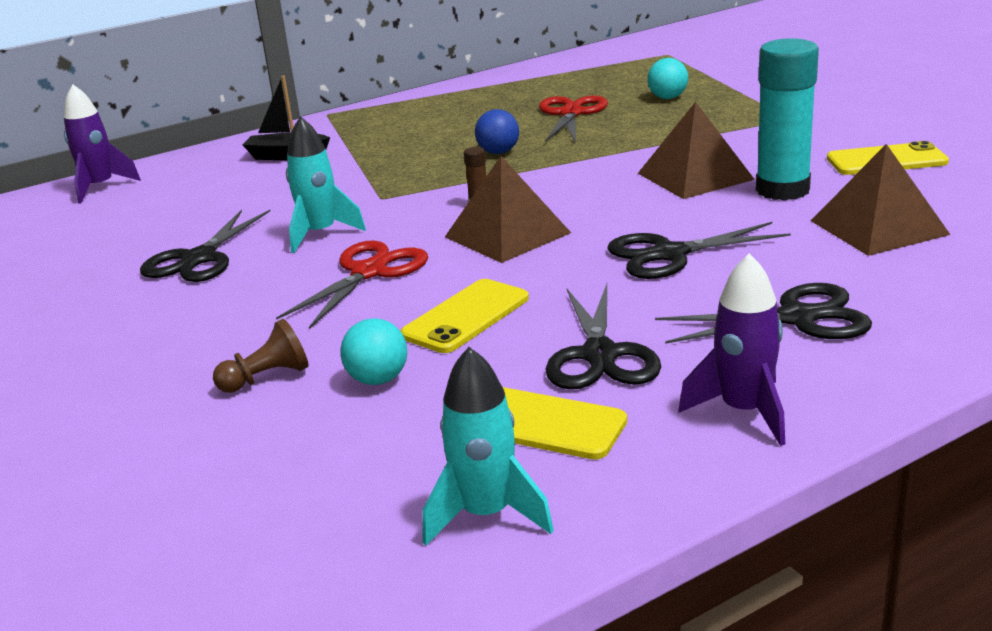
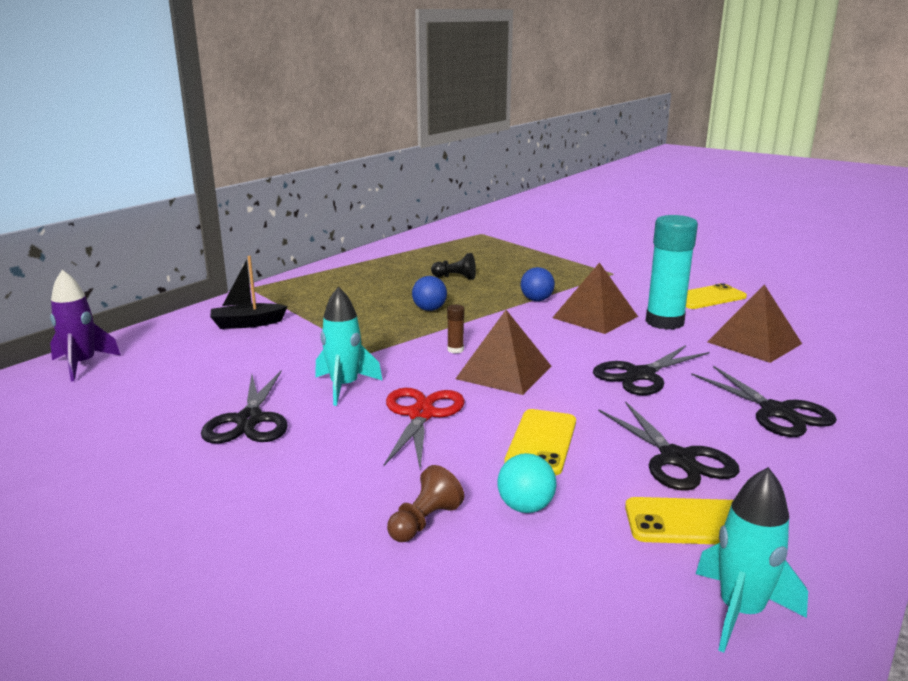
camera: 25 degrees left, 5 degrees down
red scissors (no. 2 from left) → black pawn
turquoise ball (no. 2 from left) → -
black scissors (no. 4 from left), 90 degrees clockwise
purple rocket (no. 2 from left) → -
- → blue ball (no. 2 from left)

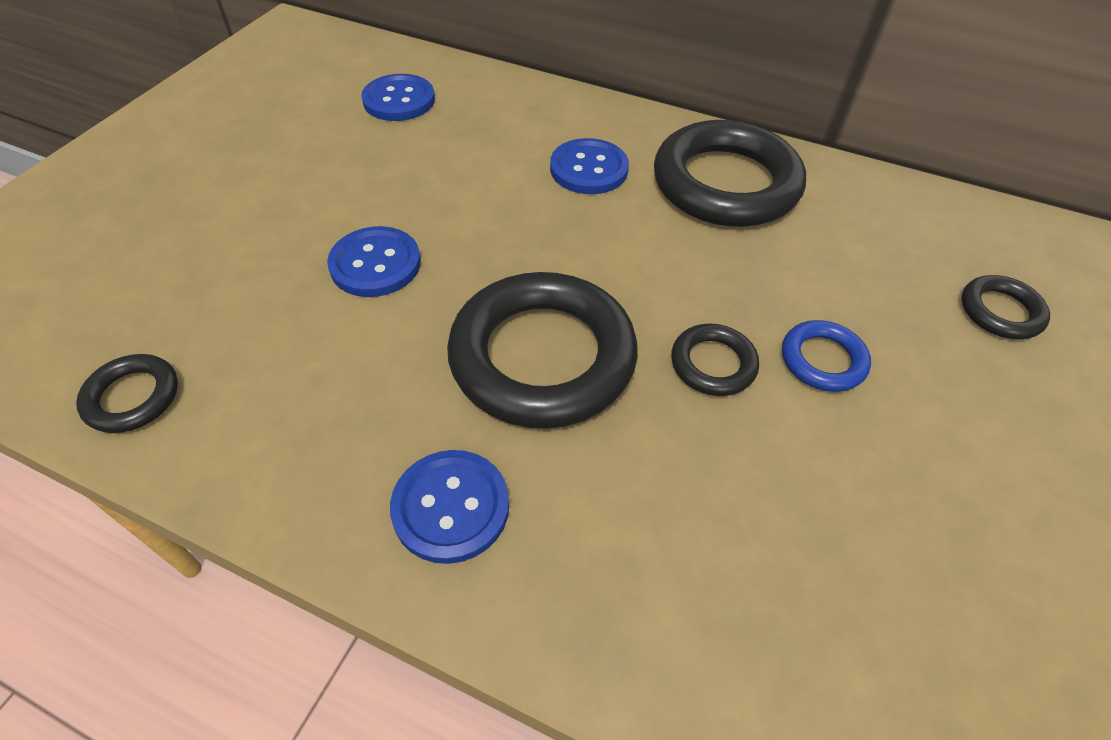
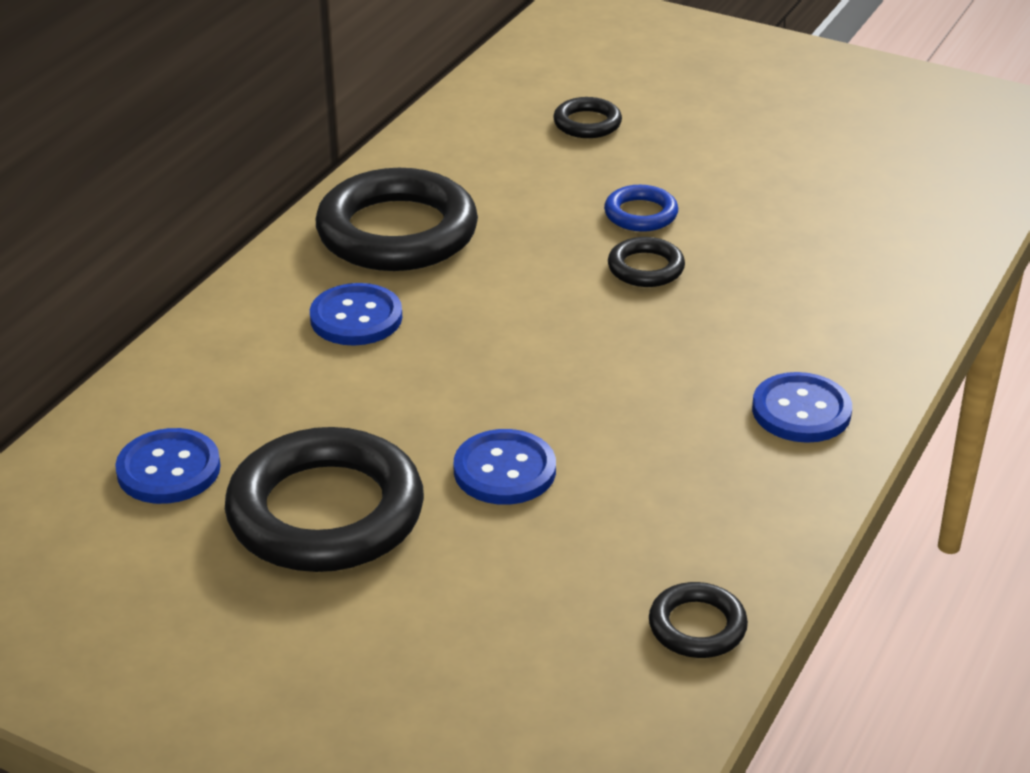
camera: 85 degrees left, 15 degrees down
black ring (no. 2 from left in the first image) → black ring (no. 1 from left), shifted

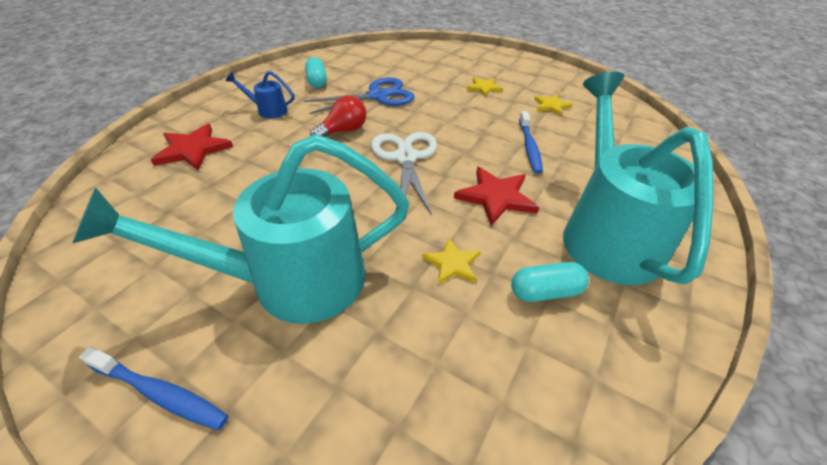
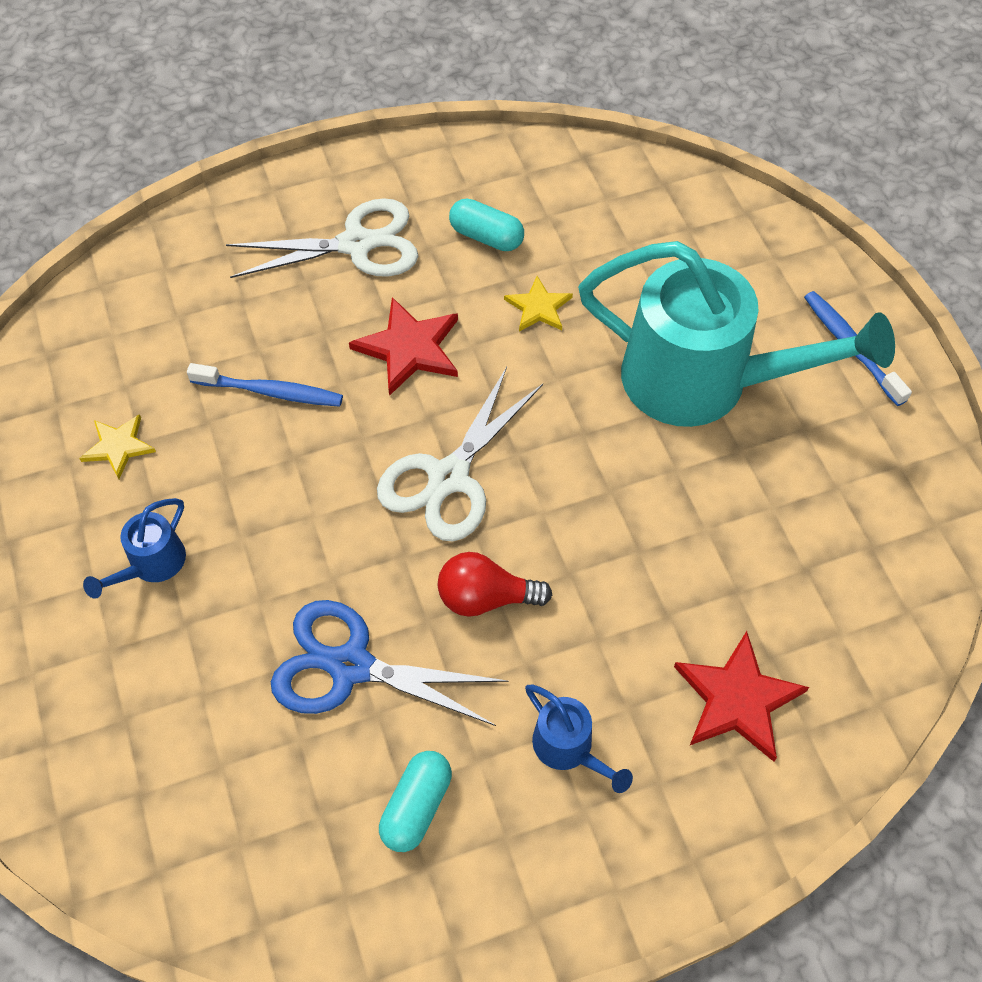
camera: 140 degrees left, 15 degrees up
yellow star (no. 2 from left) → blue watering can (no. 1 from left)
blue toothbrush (no. 2 from left in the first image) → blue toothbrush (no. 1 from left), 60 degrees clockwise
turquoise watering can (no. 2 from left) → white scissors (no. 1 from left)

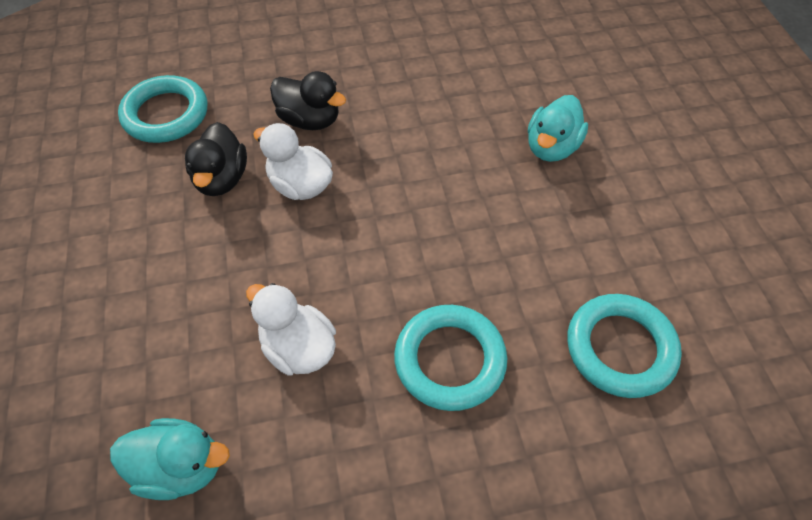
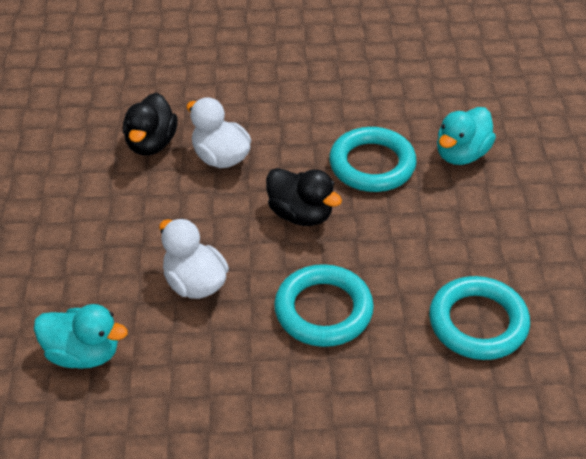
camera: 10 degrees right, 10 degrees down
turquoise ring (no. 1 from left in the first image) → turquoise ring (no. 2 from left), shifted
black duck (no. 2 from left), shifted

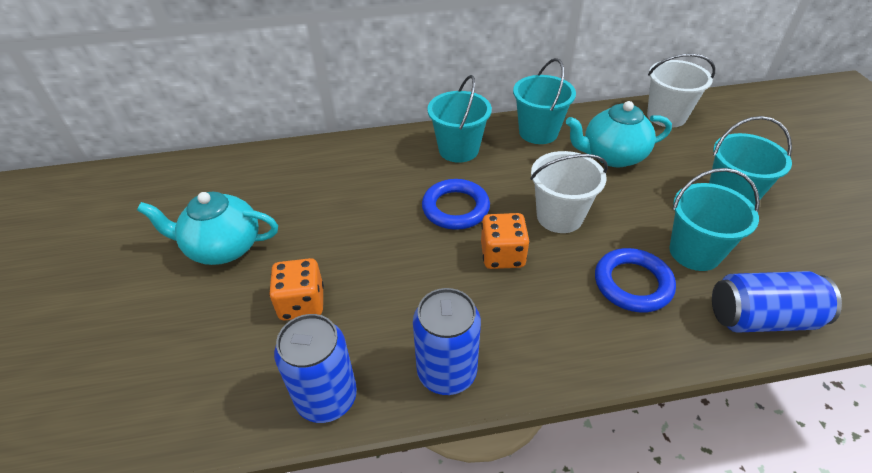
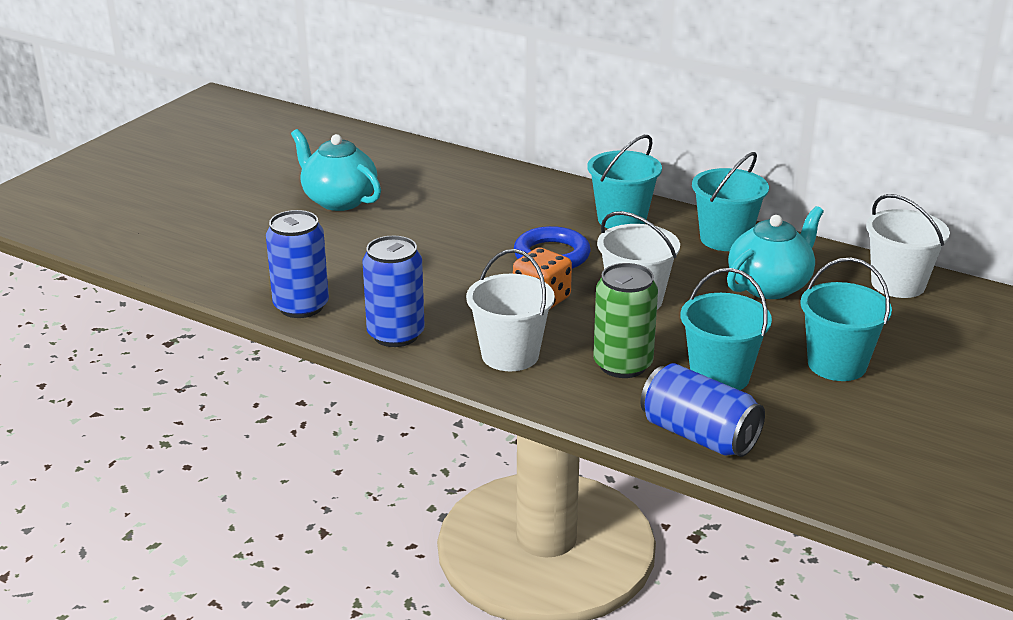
camera: 40 degrees right, 15 degrees down
orange dice (no. 1 from left) → -
turquoise teapot (no. 2 from left), 105 degrees clockwise
blue ring (no. 2 from left) → green can
- → white bucket (no. 1 from left)

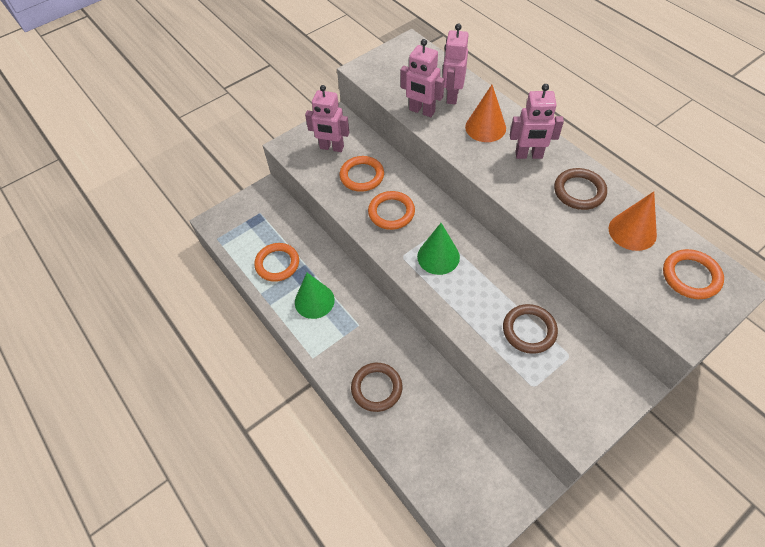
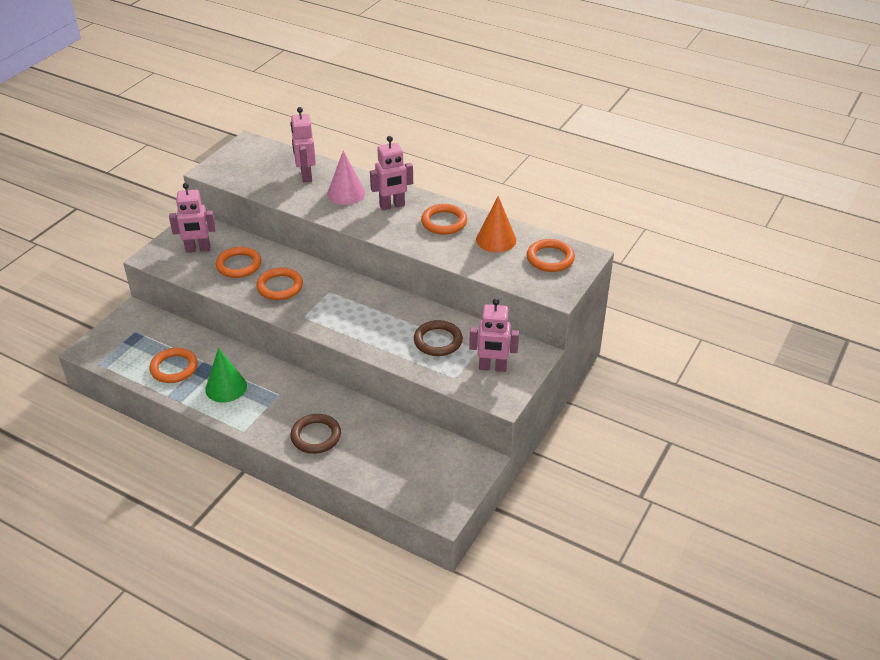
camera: 25 degrees left, 15 degrees down
pink robot (no. 2 from left in the first image) → pink robot (no. 4 from left), shifted
green cone (no. 2 from left) → -
orange cone (no. 1 from left) → pink cone
brown ring (no. 3 from left) → orange ring (no. 4 from left)

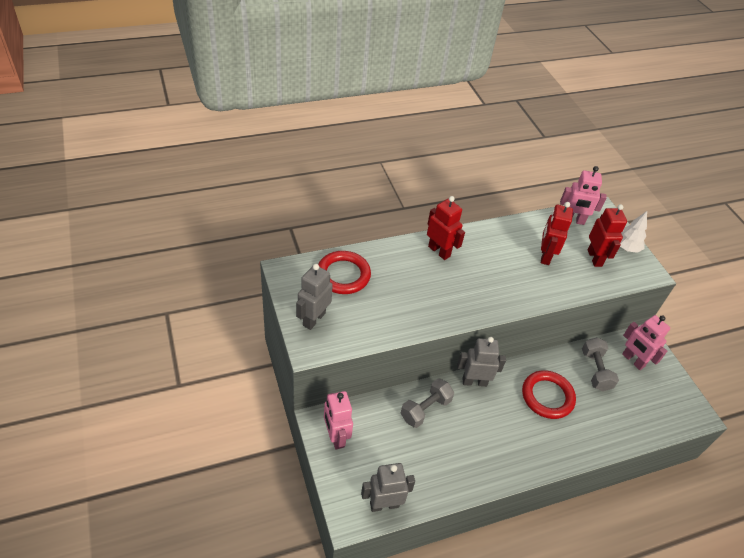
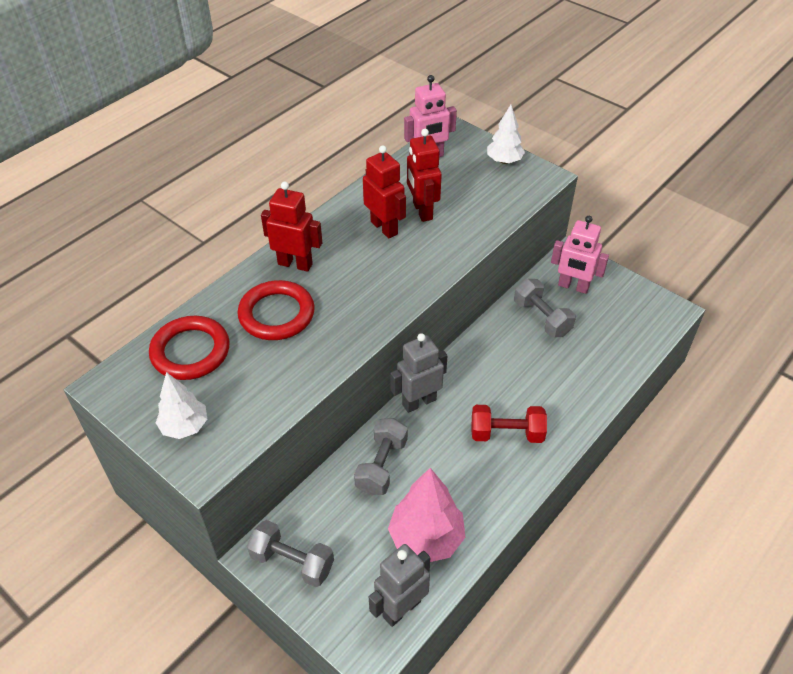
camera: 25 degrees left, 0 degrees up
grey robot (no. 1 from left) → white tree (no. 1 from left)
pink robot (no. 1 from left) → grey dumbbell (no. 1 from left)
red ring (no. 2 from left), shifted
red robot (no. 3 from left in the first image) → red robot (no. 2 from left), shifted
- → pink tree
- → red dumbbell

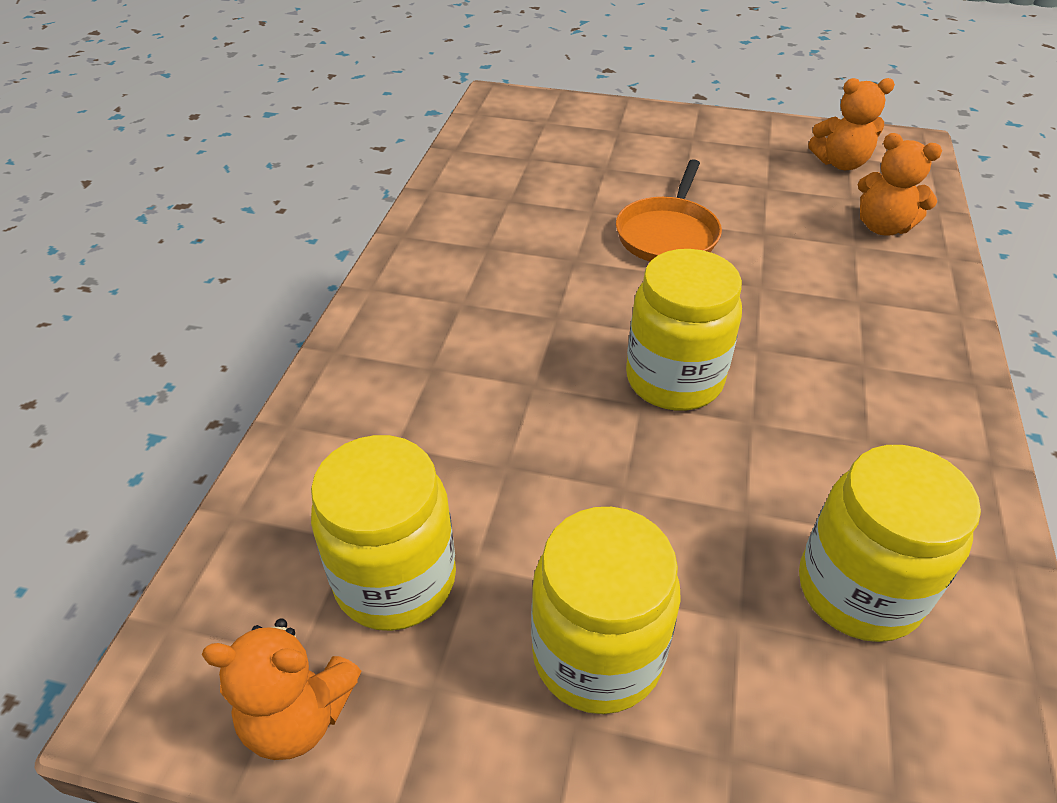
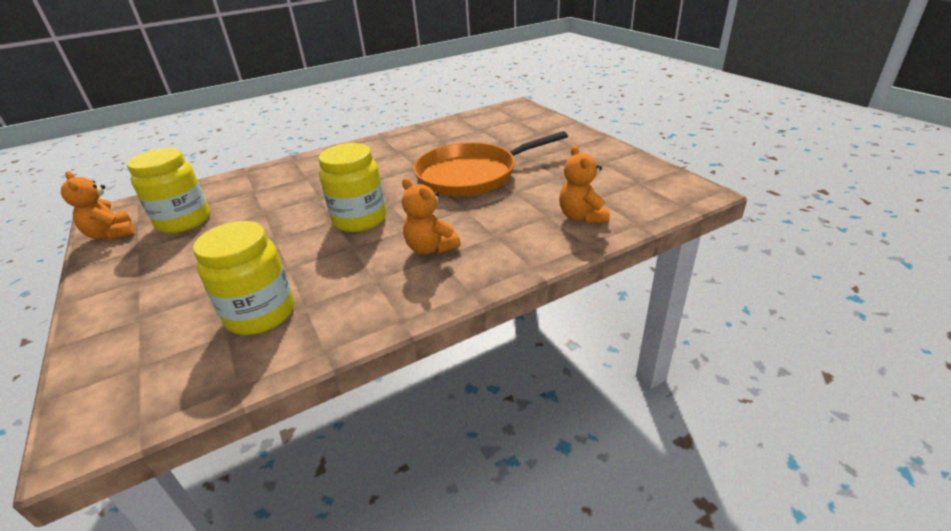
camera: 50 degrees right, 10 degrees down
yellow jar (no. 2 from left) → -
orange pan, x1.61
orange teddy bear (no. 2 from left), shifted

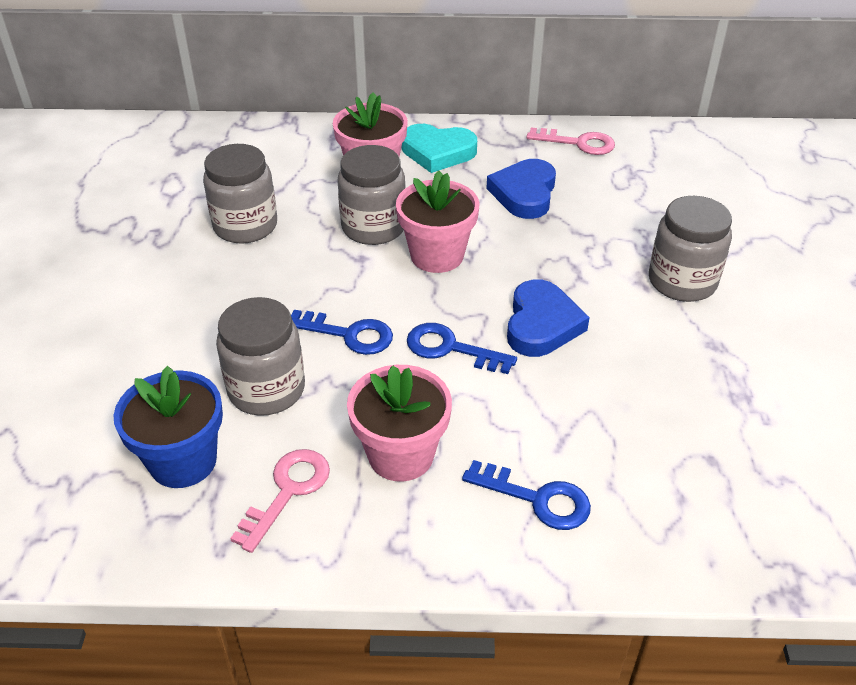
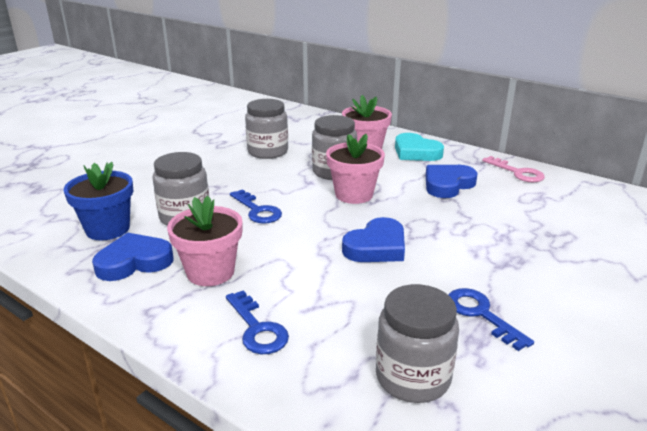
camera: 35 degrees right, 15 degrees down
pink key (no. 1 from left) → blue heart (no. 1 from left)
blue key (no. 2 from left in the first image) → blue key (no. 3 from left), shifted
grey jar (no. 4 from left), shifted

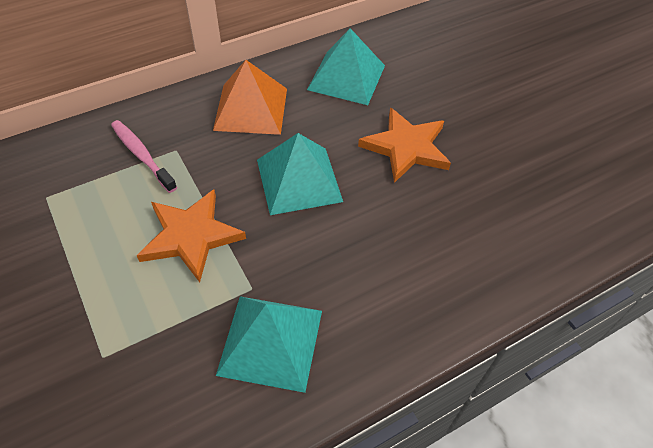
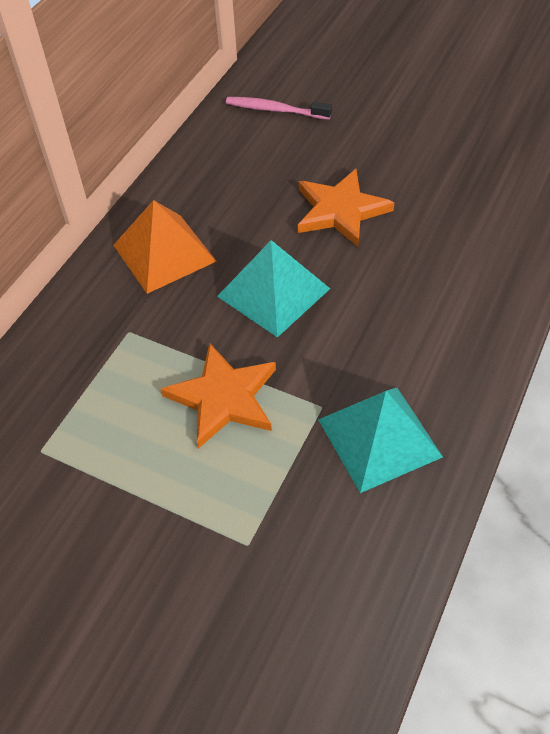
camera: 30 degrees left, 0 degrees up
pink toothbrush, shifted
turquoise pyramid (no. 3 from left) → -

